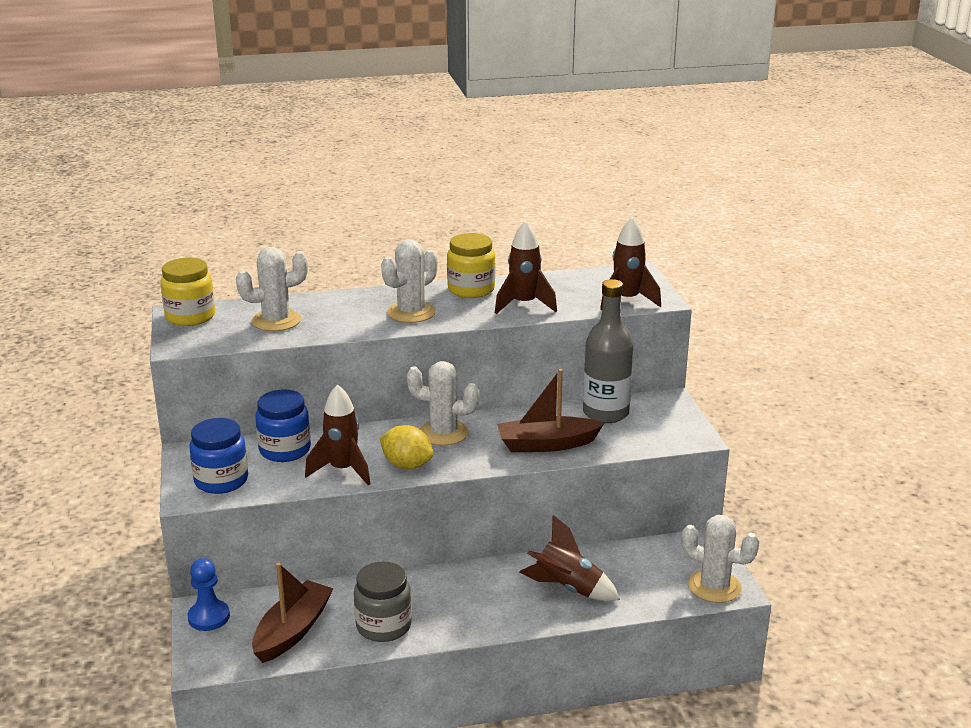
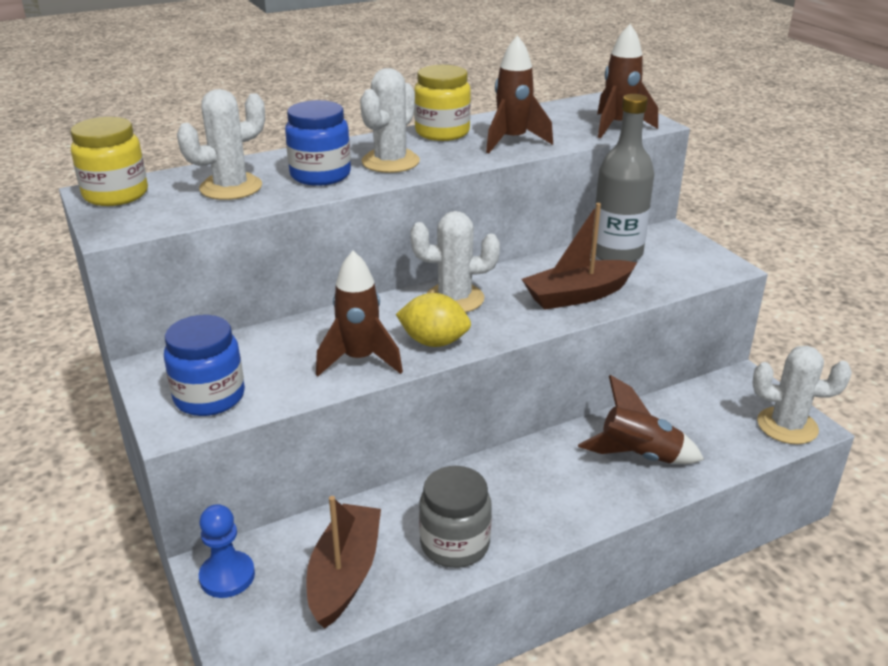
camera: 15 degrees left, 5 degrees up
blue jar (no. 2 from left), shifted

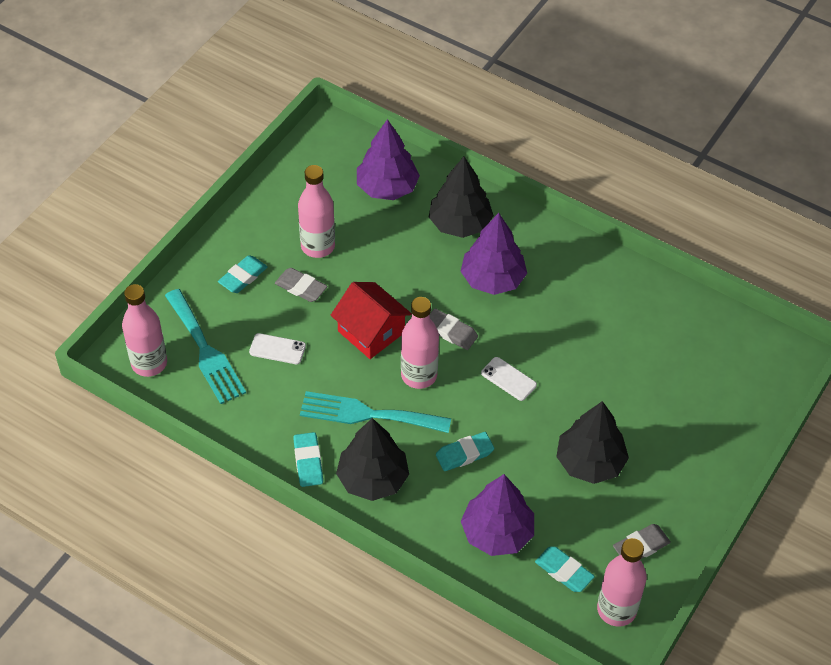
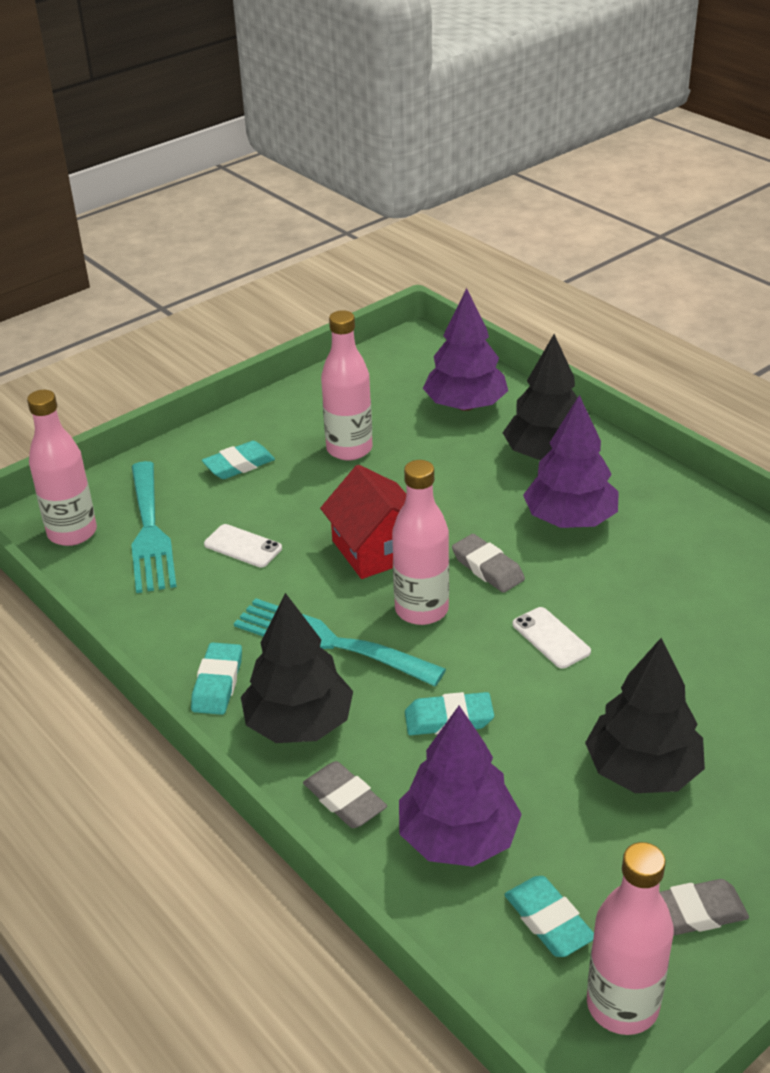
camera: 20 degrees right, 15 degrees down
grey eraser (no. 1 from left), shifted

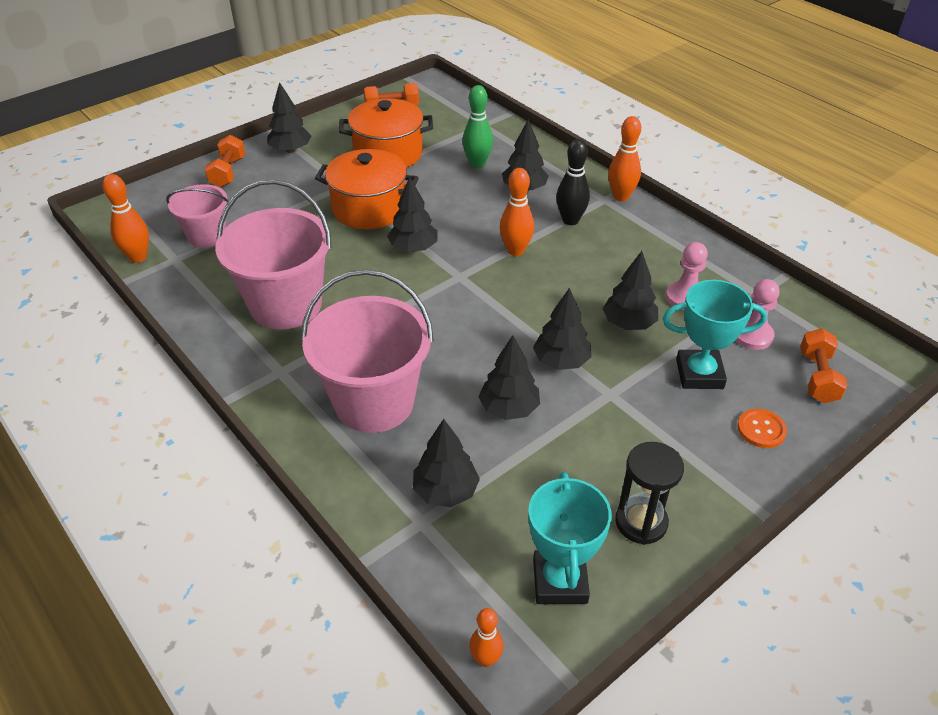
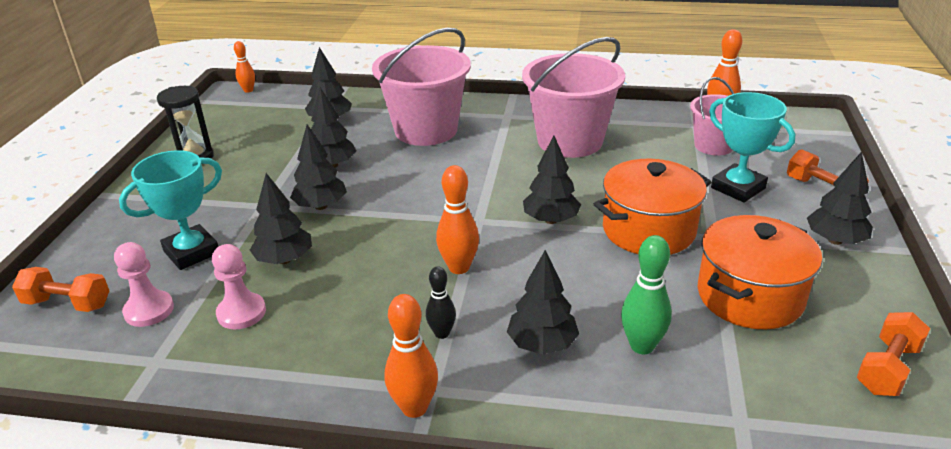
camera: 140 degrees right, 10 degrees down
turquoise trophy (no. 1 from left in the first image) → turquoise trophy (no. 2 from left), shifted
black bowling pin, x0.64
orange button → -
orange dumbbell (no. 3 from left in the first image) → orange dumbbell (no. 1 from left), 45 degrees counterclockwise

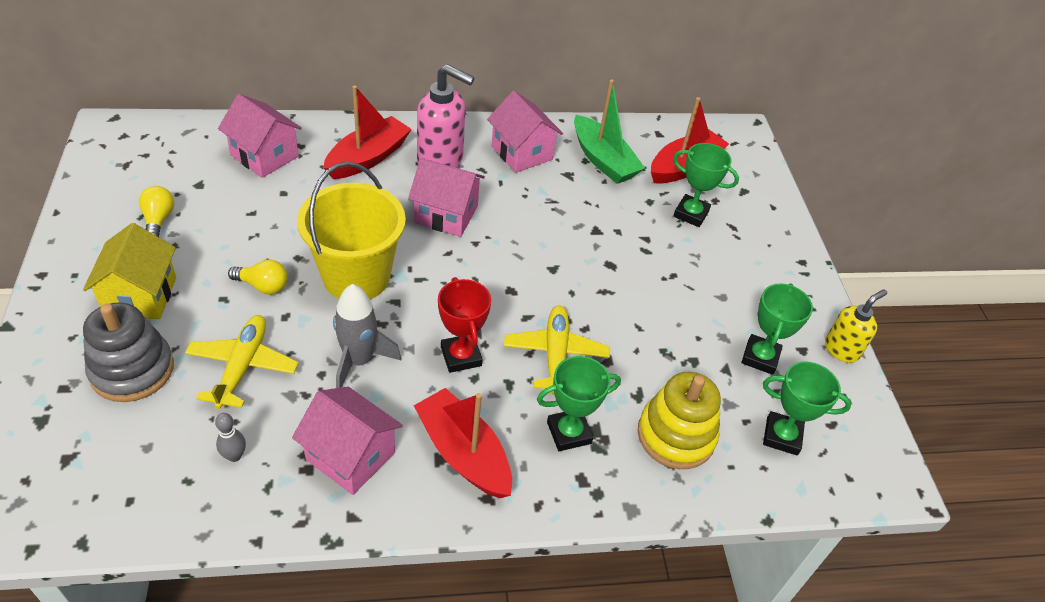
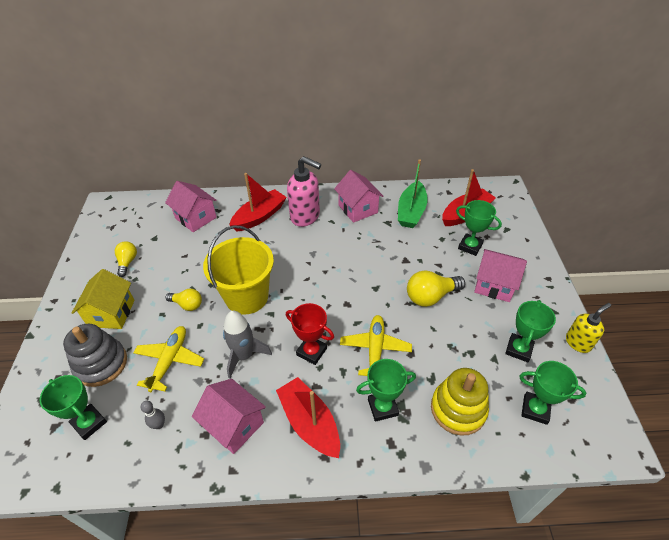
camera: 10 degrees right, 0 degrees up
pink house (no. 3 from left in the first image) → pink house (no. 4 from left), shifted
red trophy, 45 degrees counterclockwise
green boat, 45 degrees clockwise
- → green trophy (no. 1 from left)
- → yellow light bulb (no. 3 from left)

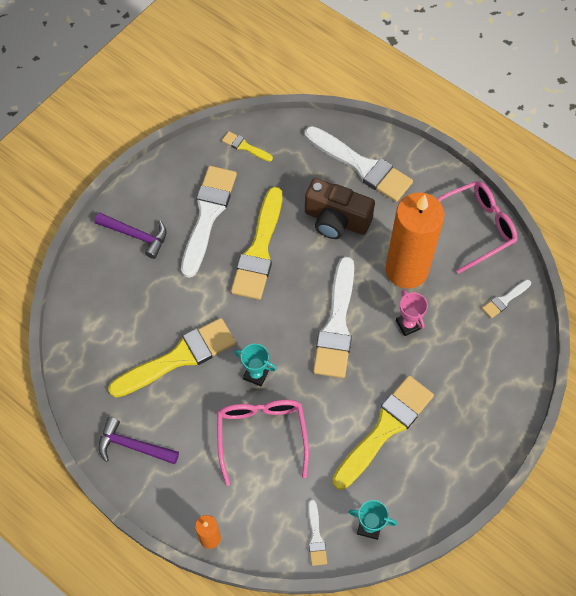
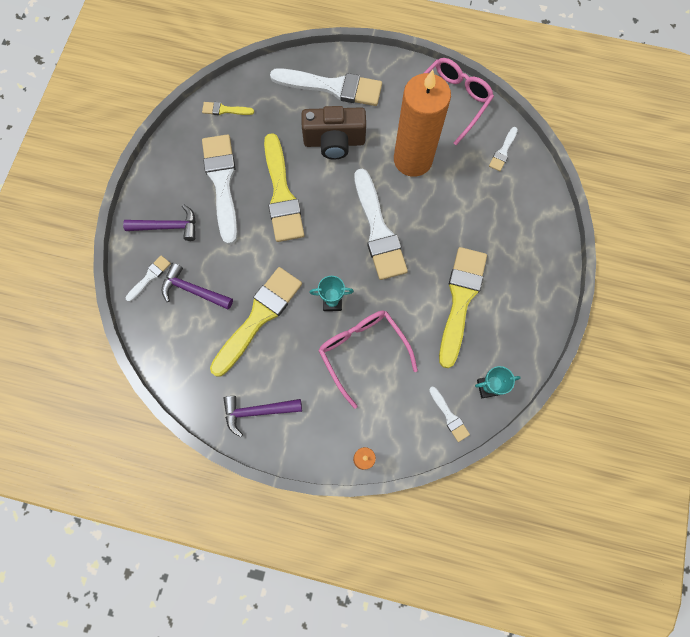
camera: 25 degrees left, 10 degrees up
pink trophy → -
- → white brush (no. 1 from left)
- → purple hammer (no. 2 from left)

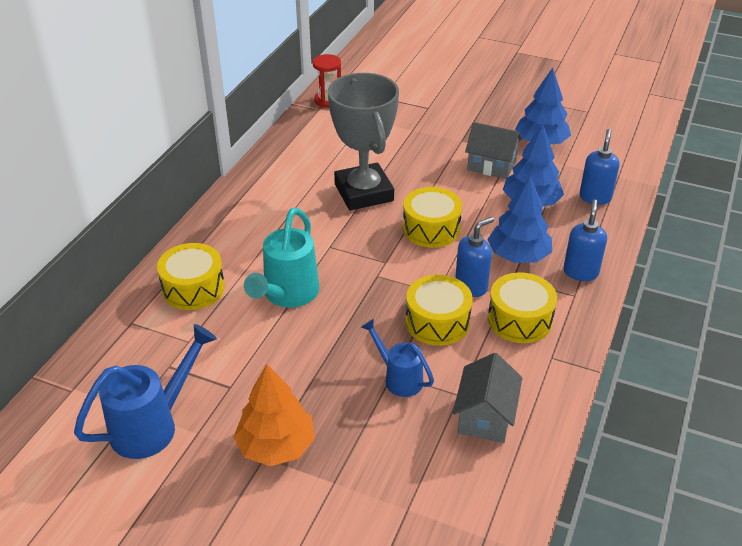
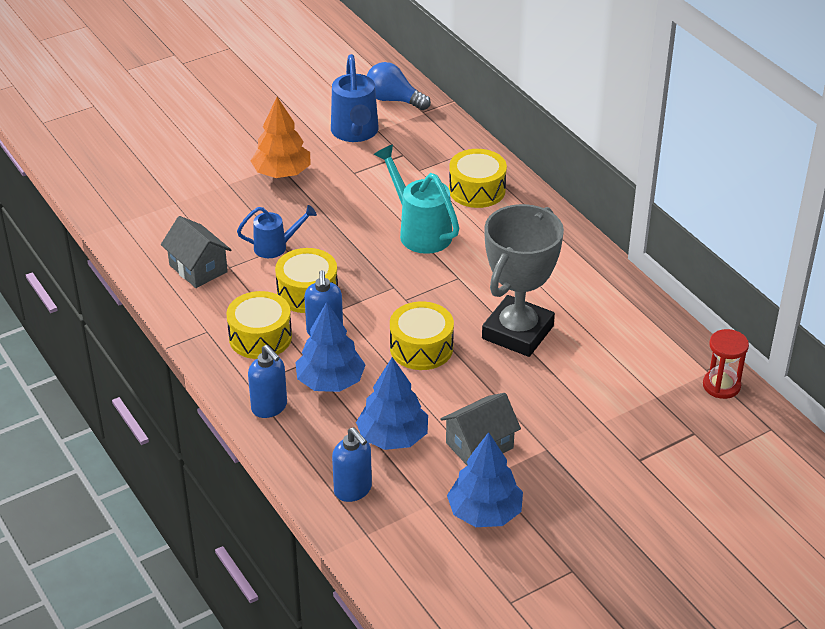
camera: 125 degrees right, 0 degrees up
grey trophy, 75 degrees counterclockwise
- → blue light bulb

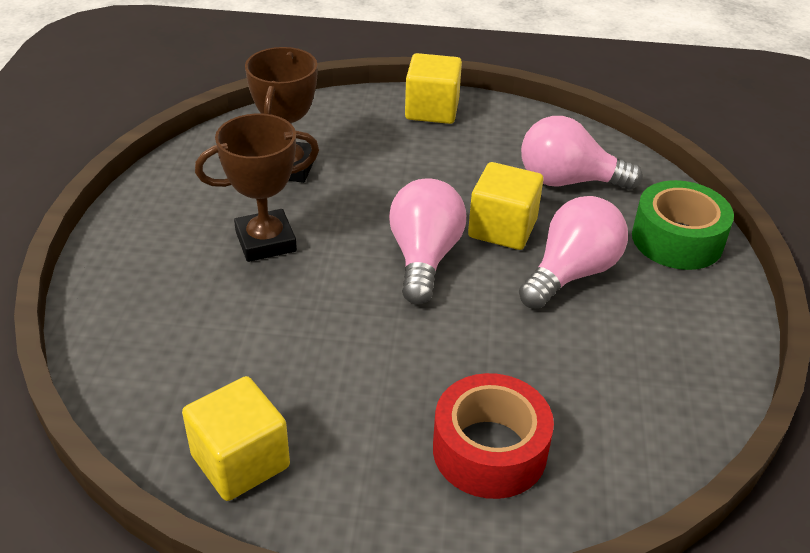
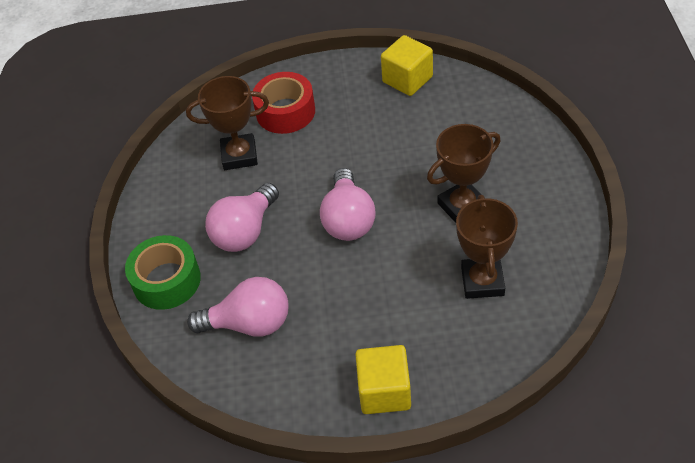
camera: 175 degrees right, 10 degrees up
yellow cube (no. 3 from left) → -
- → brown trophy (no. 1 from left)

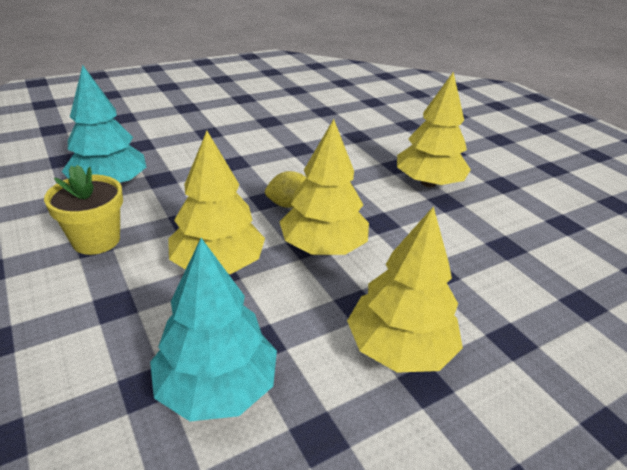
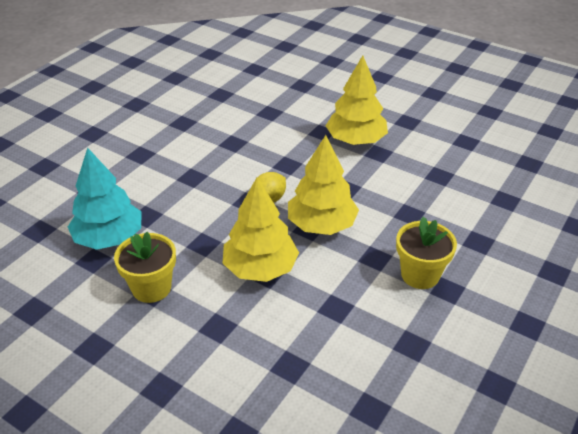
camera: 25 degrees left, 5 degrees up
turquoise tree (no. 2 from left) → -
yellow tree (no. 3 from left) → yellow flower pot (no. 2 from left)

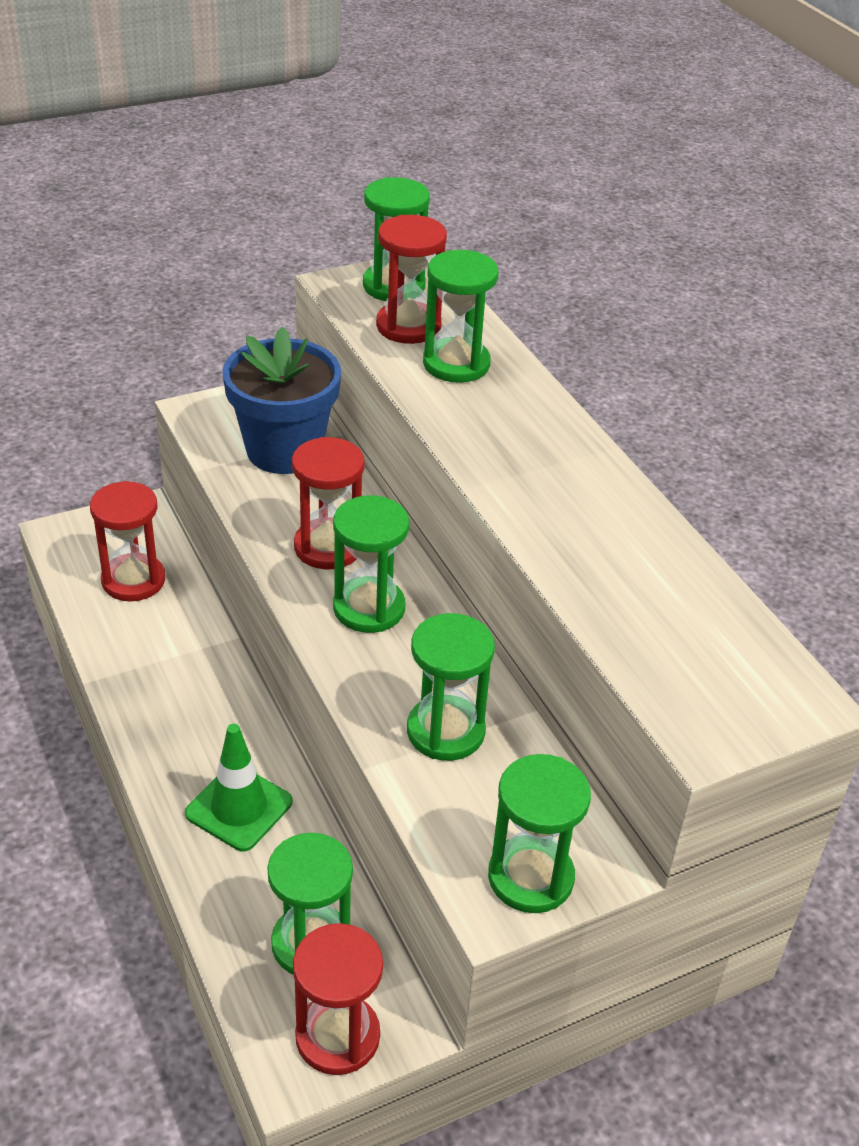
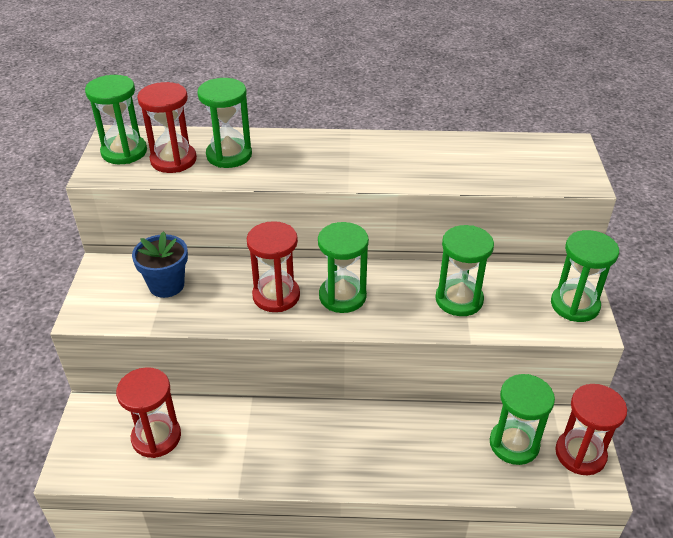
camera: 60 degrees left, 0 degrees up
green traffic cone → -
blue flower pot, x0.63

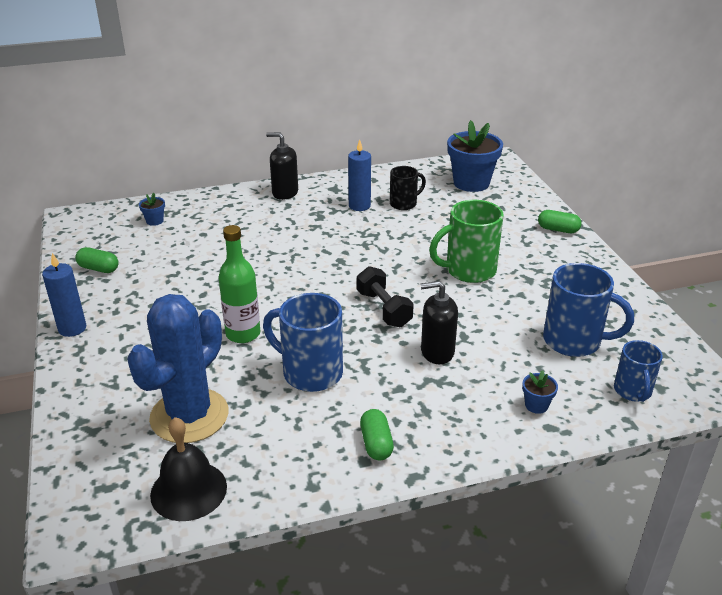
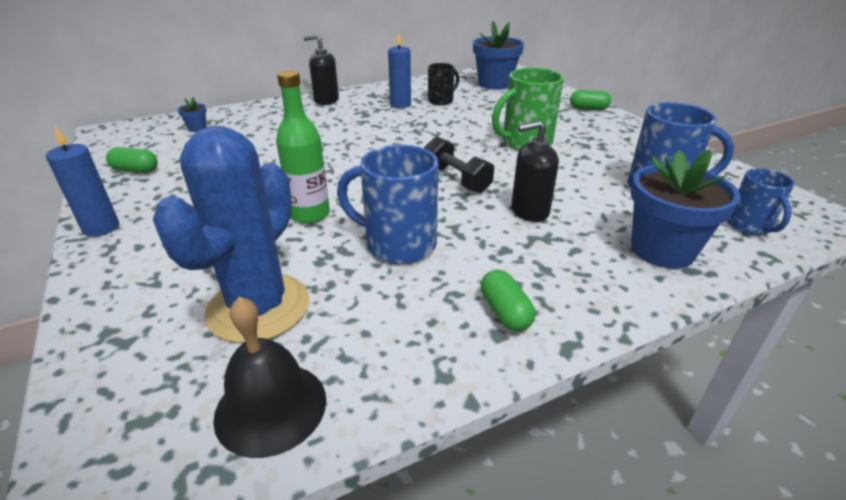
camera: 10 degrees left, 0 degrees up
blue flower pot (no. 3 from left), x2.30

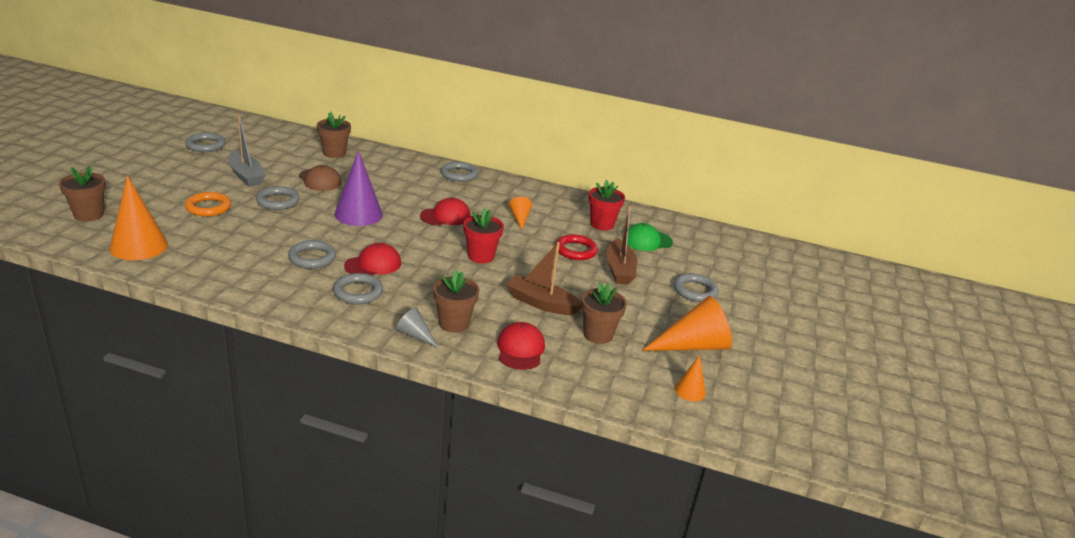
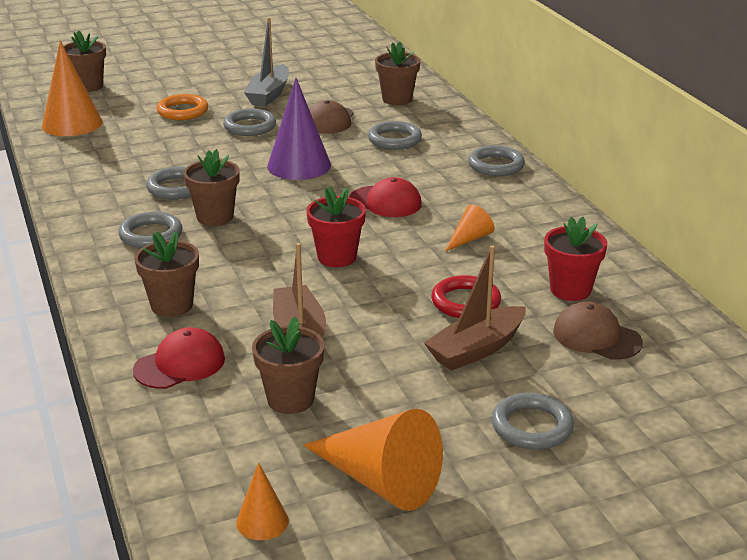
camera: 55 degrees right, 0 degrees up
grey ring (no. 1 from left in the first image) → grey ring (no. 4 from left), shifted
red cap (no. 1 from left) → brown flower pot (no. 3 from left)
grey cone → -
green cap → brown cap (no. 2 from left)

